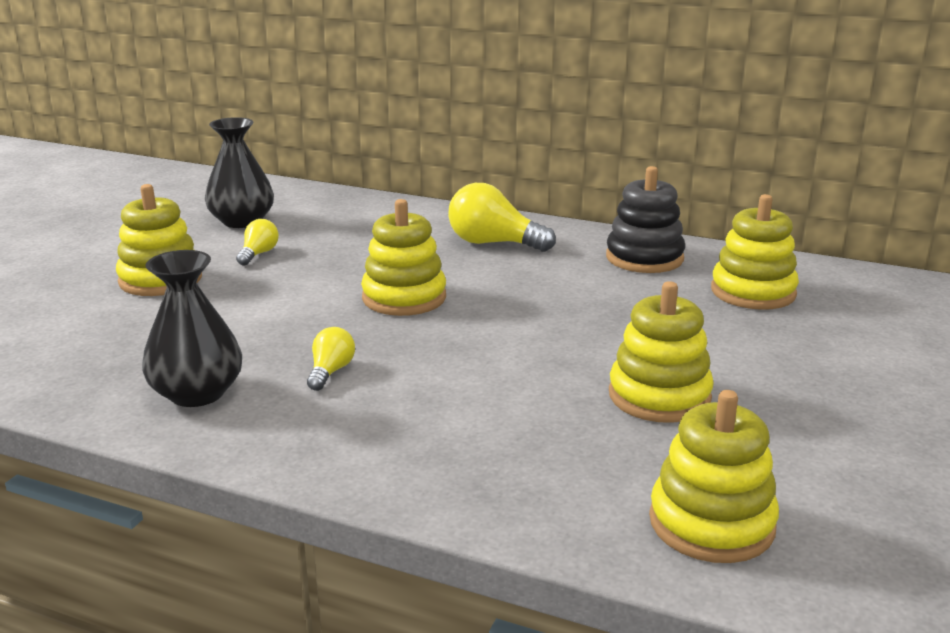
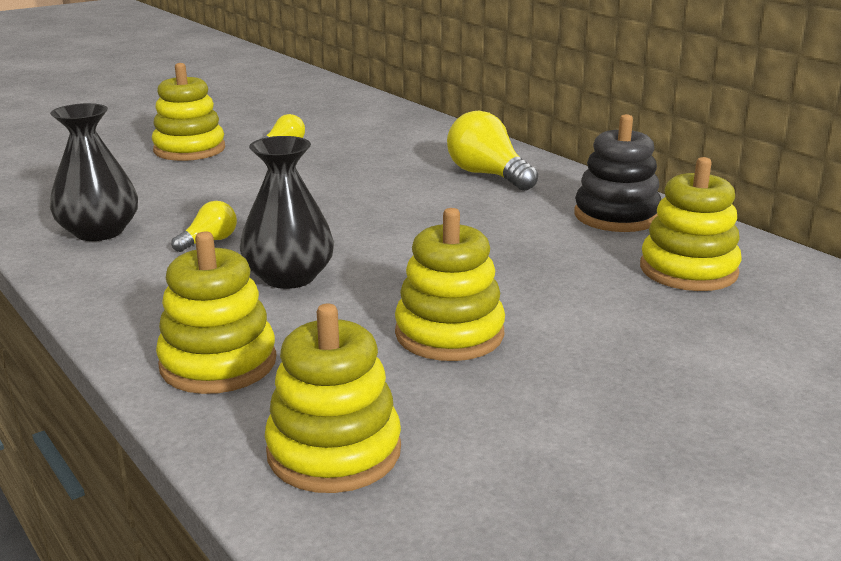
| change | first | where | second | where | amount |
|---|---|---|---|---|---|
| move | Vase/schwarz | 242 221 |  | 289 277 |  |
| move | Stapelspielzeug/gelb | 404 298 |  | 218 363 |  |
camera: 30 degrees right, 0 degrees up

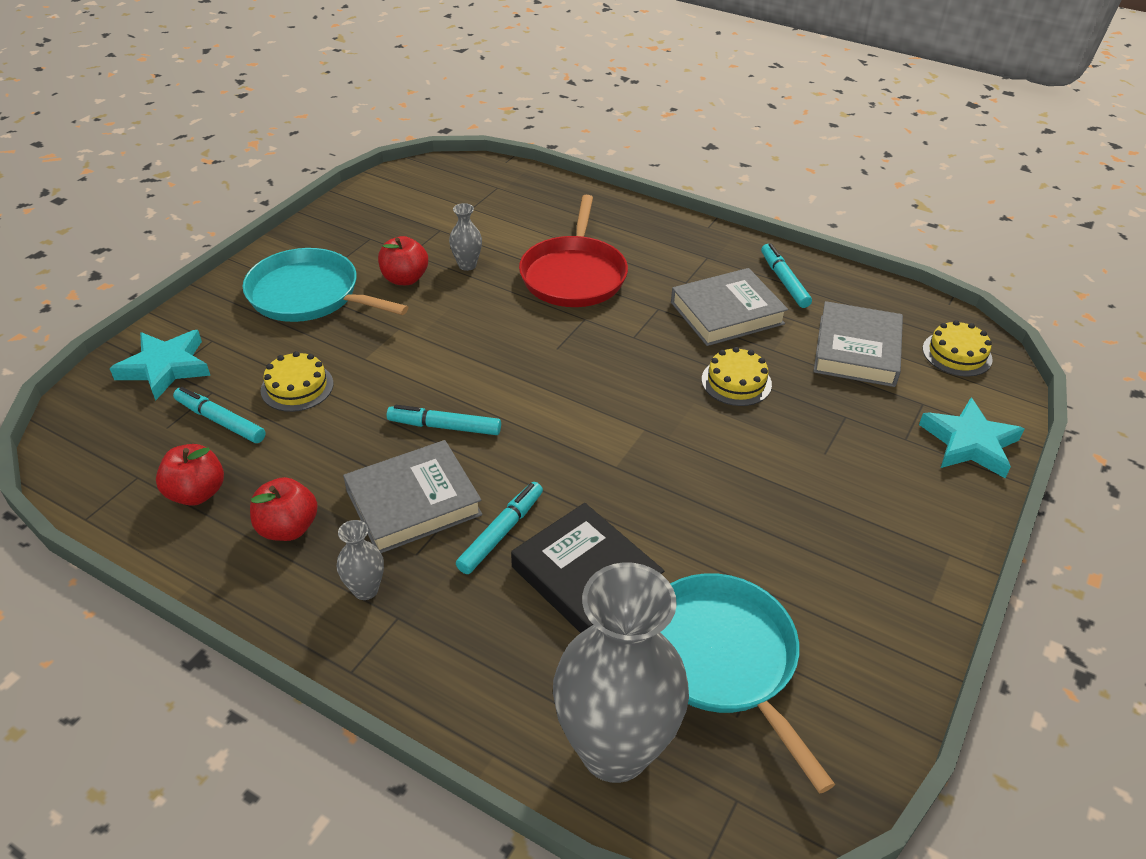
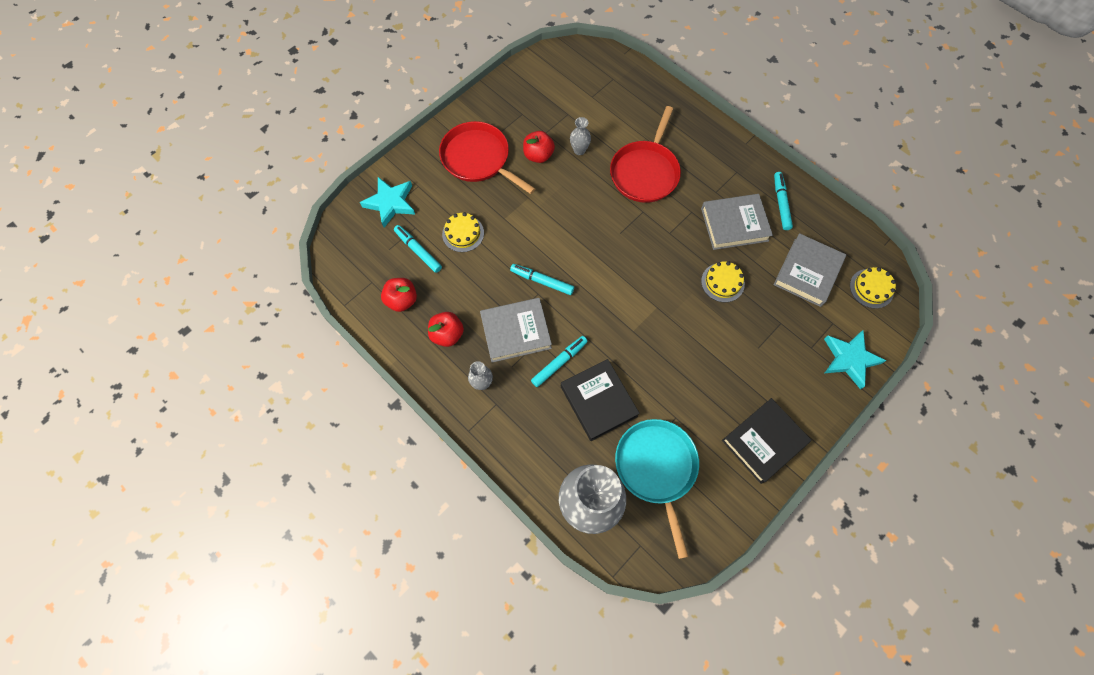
| change | first | where | second | where | amount |
|---|---|---|---|---|---|
| recolor | Pfanne/türkis | 309 295 | Pfanne/rot | 478 159 |  |
| insert |  |  | Buch/schwarz | 764 441 |  |
camera: 15 degrees right, 25 degrees up

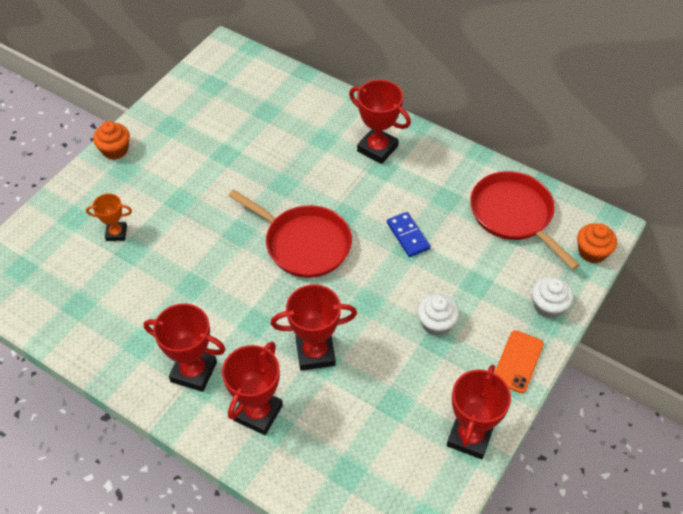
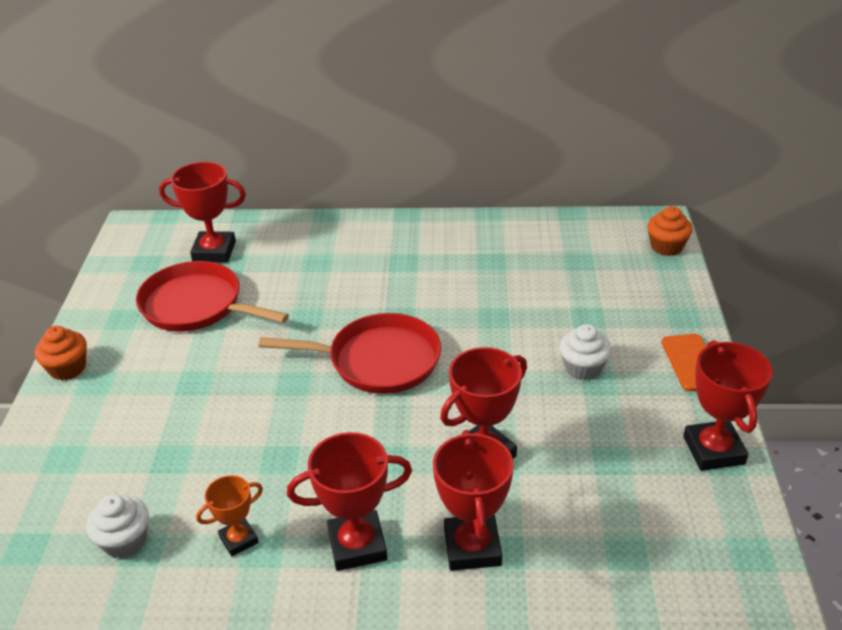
| change | first | where | second | where | amount |
|---|---|---|---|---|---|
| move | Pokal/orange | 116 233 |  | 239 540 |  |
| move | Pokal/rot | 377 148 |  | 214 252 |  |
| delete | Dominostein/blau | 408 236 |  |  |  |
| move | Pfanne/rot | 513 215 |  | 196 305 |  |
| move | Muffin/weiß | 548 306 |  | 125 541 |  |
camera: 30 degrees left, 15 degrees down

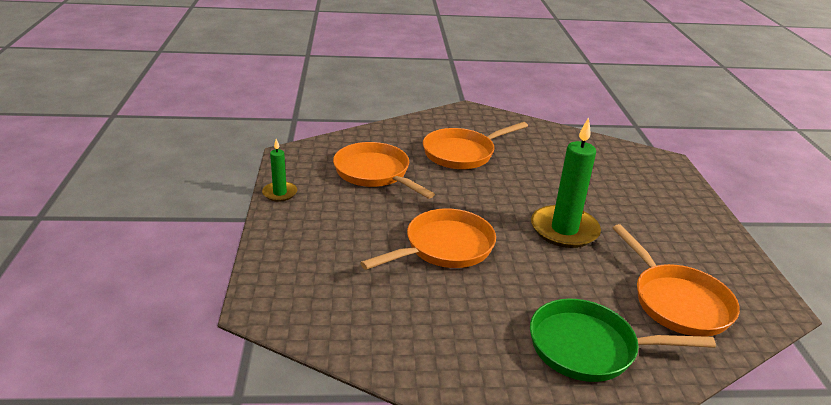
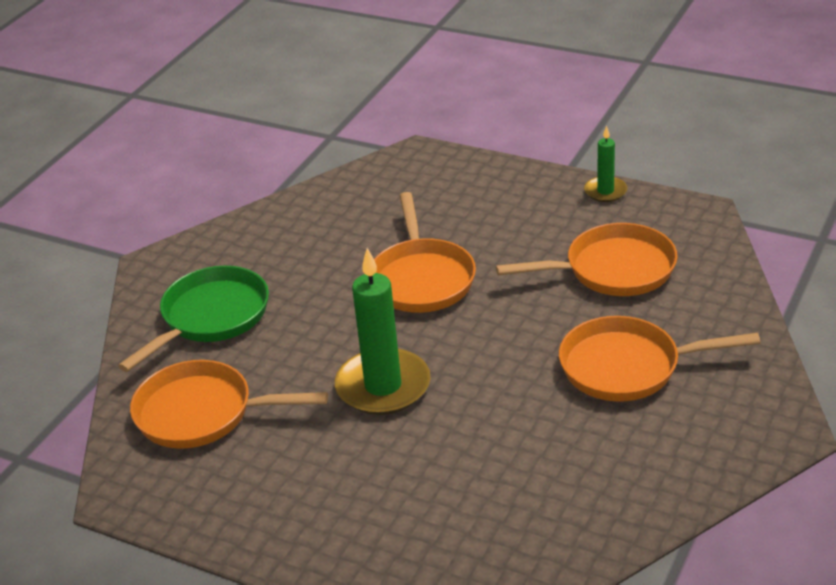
| change | first | where | second | where | amount |
|---|---|---|---|---|---|
| rotate | Pfanne/orange | 462 153 |  | 627 367 | 90 degrees counterclockwise |
camera: 125 degrees right, 5 degrees up

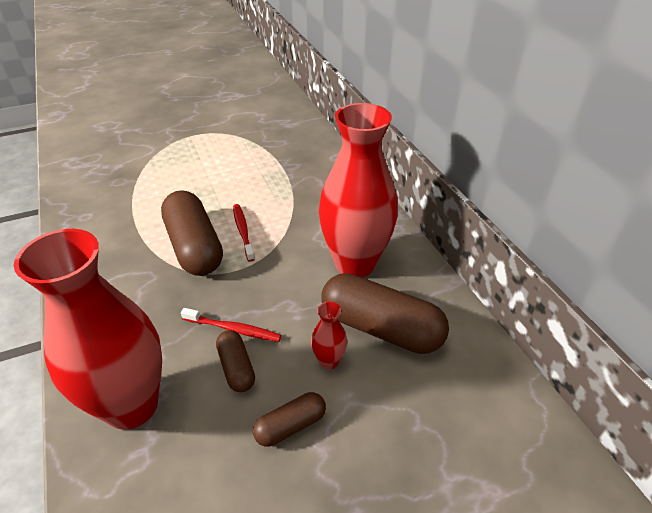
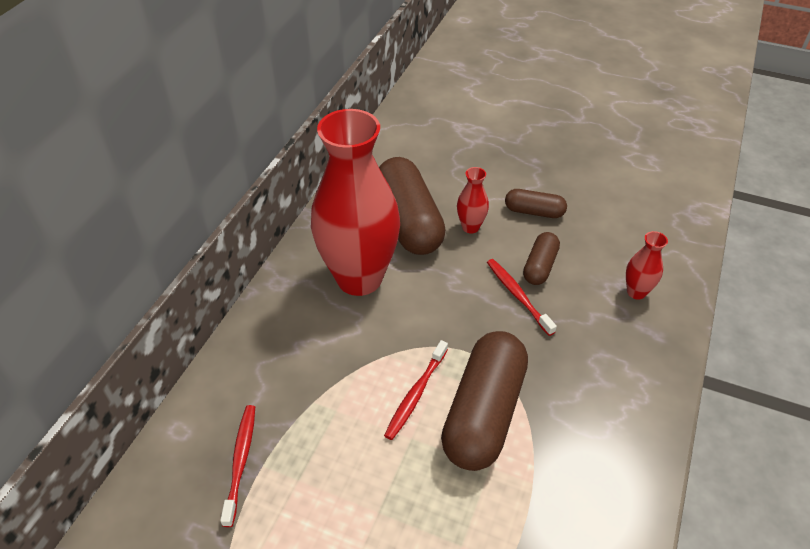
| change | first | where | second | where | amount |
|---|---|---|---|---|---|
| resize | Vase/rot | 131 405 |  | 636 292 | x0.40 |
| insert |  |  | Zahnbürste/rot | 241 461 |  |
camera: 135 degrees left, 5 degrees up

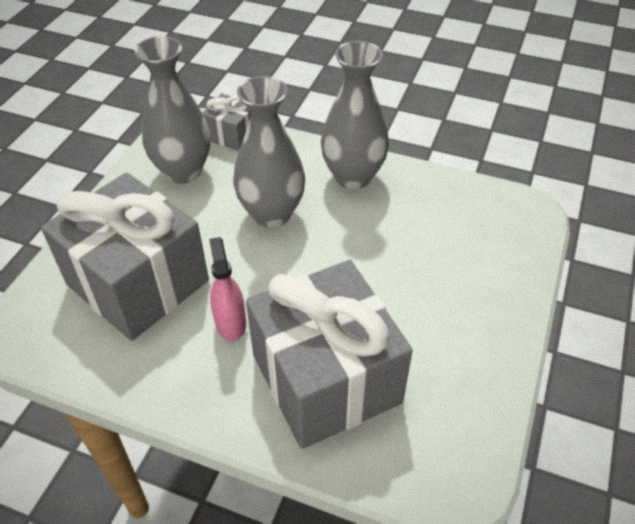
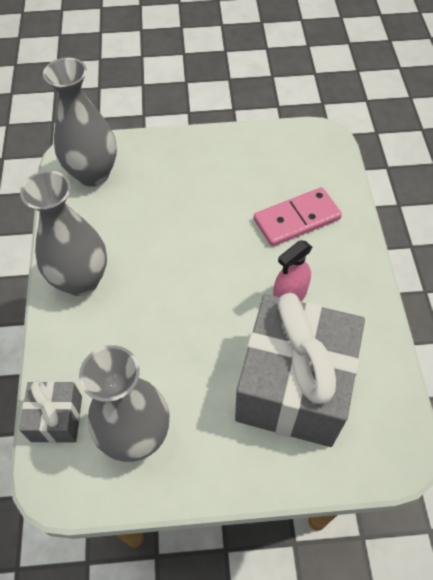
| change | first | where | second | where | amount |
|---|---|---|---|---|---|
| move | Vase/grau | 272 213 |  | 93 174 |  |
| replace | Geschenk/grau | 326 378 | Dominostein/rosa | 297 219 |  |
camera: 115 degrees left, 10 degrees up

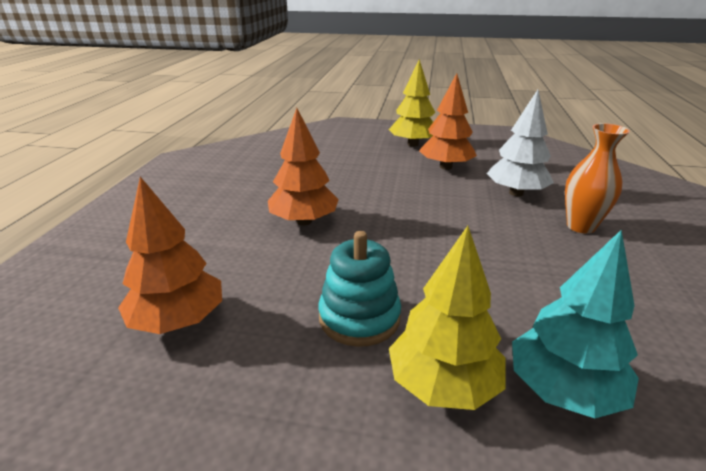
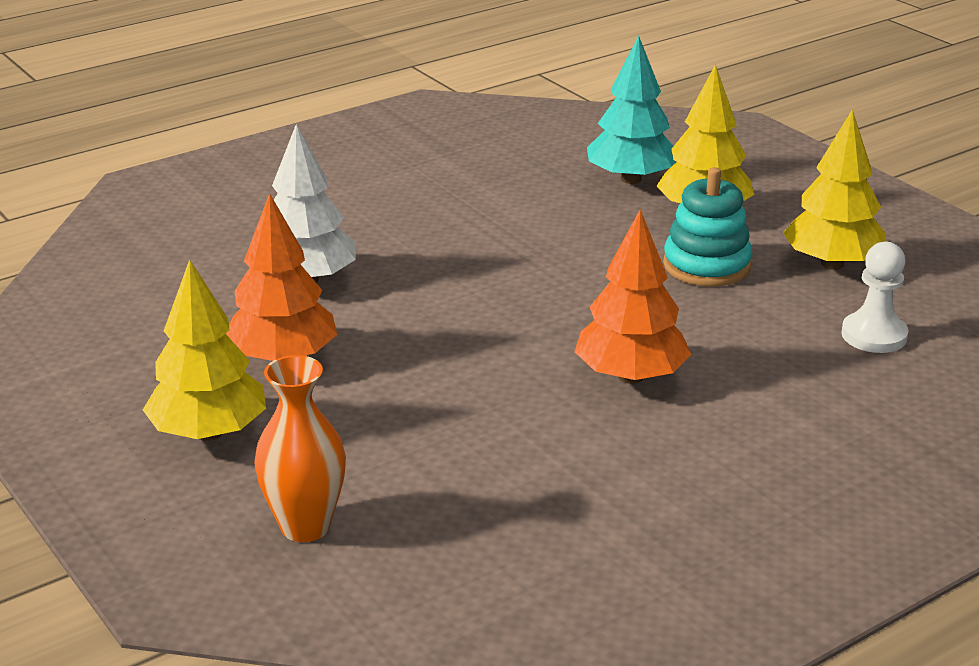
| change | first | where | second | where | amount |
|---|---|---|---|---|---|
| replace | Baum/orange | 178 321 | Bauer/weiß | 874 335 |  |
| move | Vase/orange | 580 226 |  | 305 526 |  |
| insert |  |  | Baum/gelb | 832 264 |  |
camera: 135 degrees left, 0 degrees up

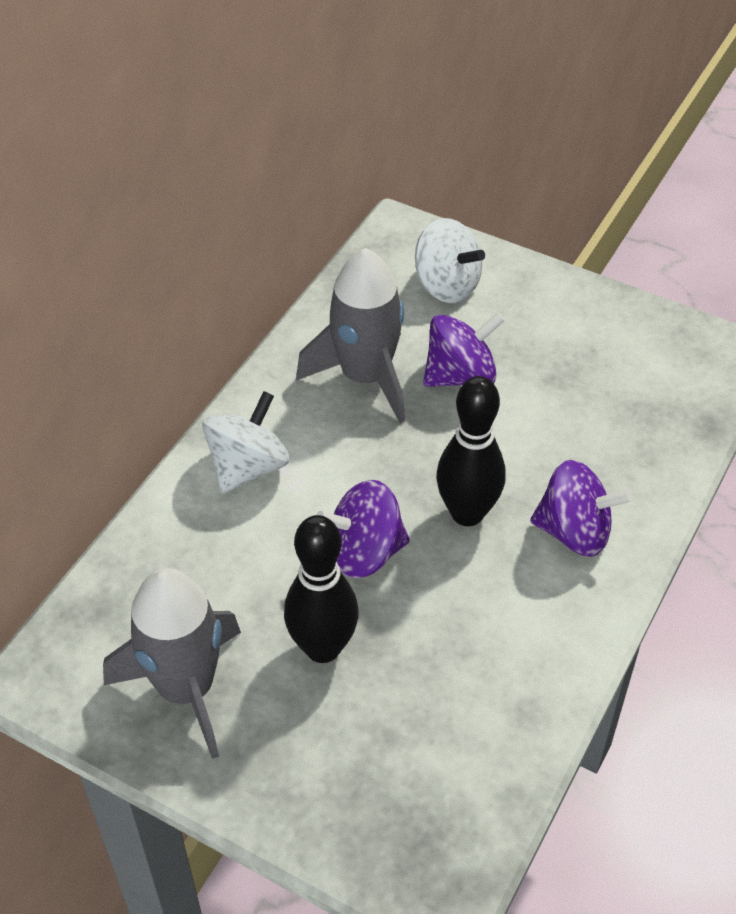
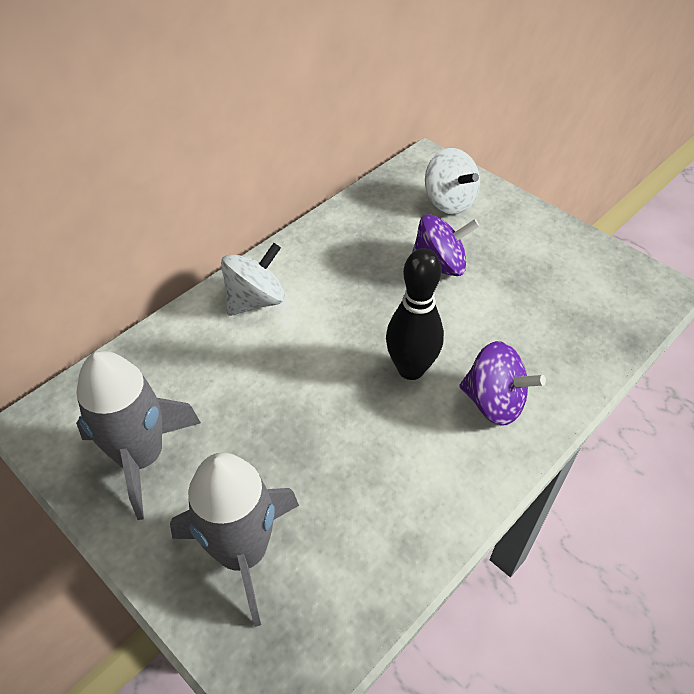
| change | first | where | second | where | amount |
|---|---|---|---|---|---|
| delete | Bowlingkegel/schwarz | 323 648 |  |  |  |
| move | Rakete/grau | 365 377 |  | 243 553 |  |
| delete | Kreisel/lila | 365 552 |  |  |  |
camera: 15 degrees right, 0 degrees up

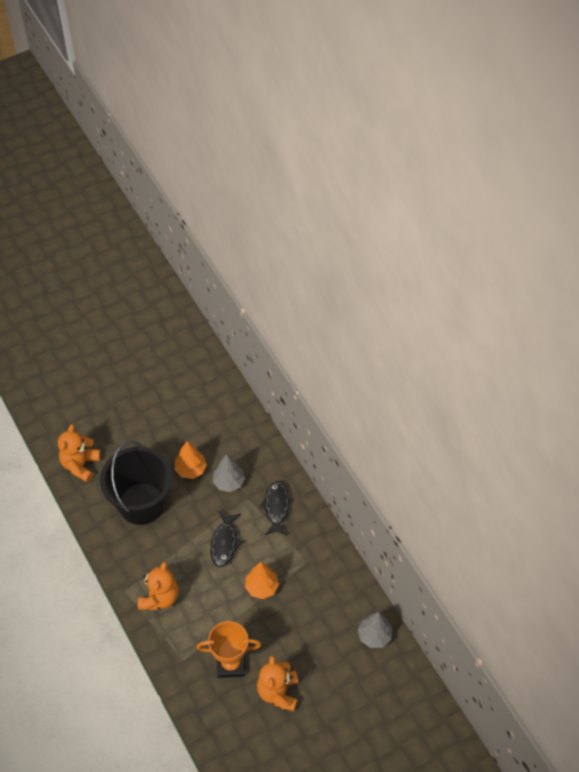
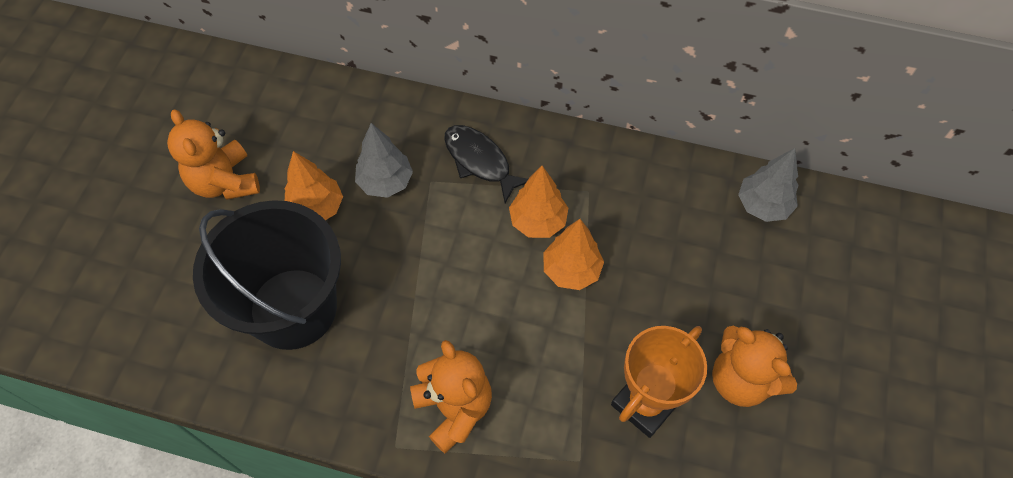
| change | first | where | second | where | amount |
|---|---|---|---|---|---|
| move | Teddybär/orange | 80 465 |  | 225 182 |  |
| delete | Fisch/schwarz | 225 543 |  |  |  |
| insert |  |  | Baum/orange | 538 221 |  |
camera: 45 degrees left, 5 degrees up

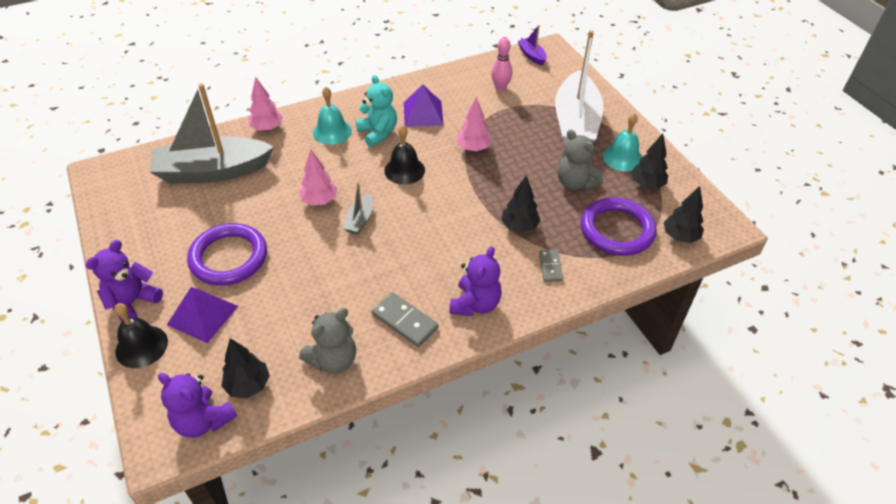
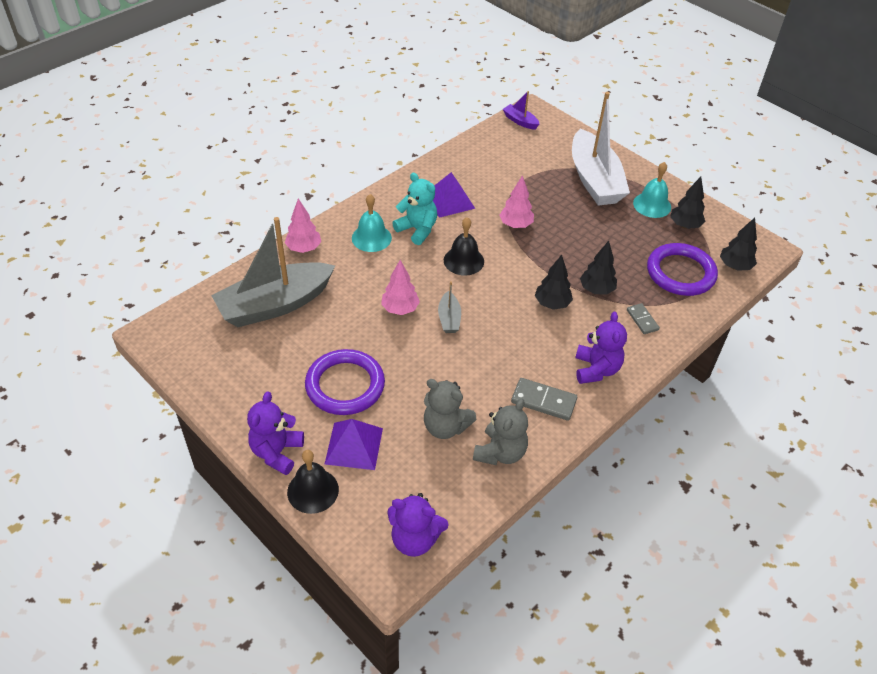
| change | first | where | second | where | amount |
|---|---|---|---|---|---|
| move | Baum/schwarz | 248 385 |  | 552 304 |  |
| delete | Bowlingkegel/rosa | 500 87 |  |  |  |
| move | Teddybär/grau | 575 183 |  | 445 426 |  |
camera: 20 degrees left, 0 degrees up

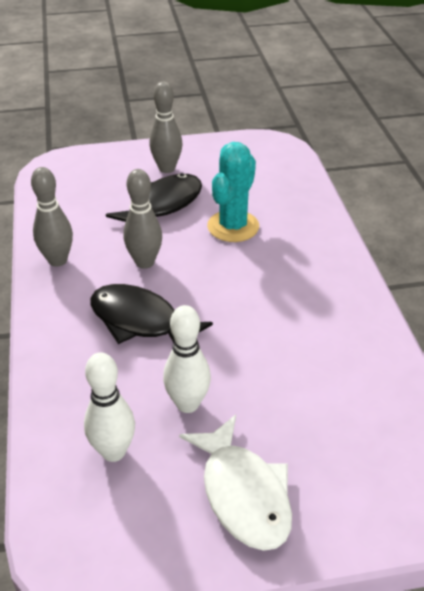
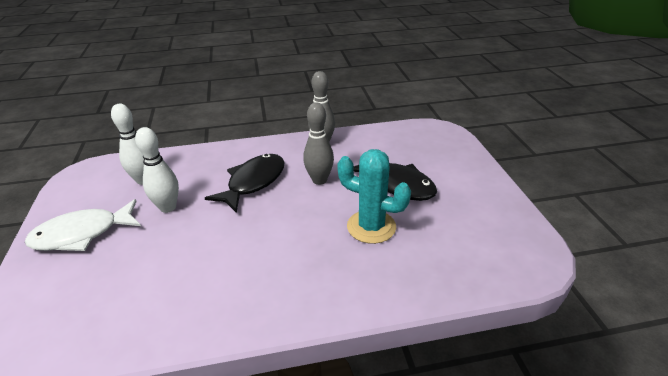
| change | first | where | second | where | amount |
|---|---|---|---|---|---|
| delete | Bowlingkegel/grau | 167 168 |  |  |  |
camera: 90 degrees right, 5 degrees down

